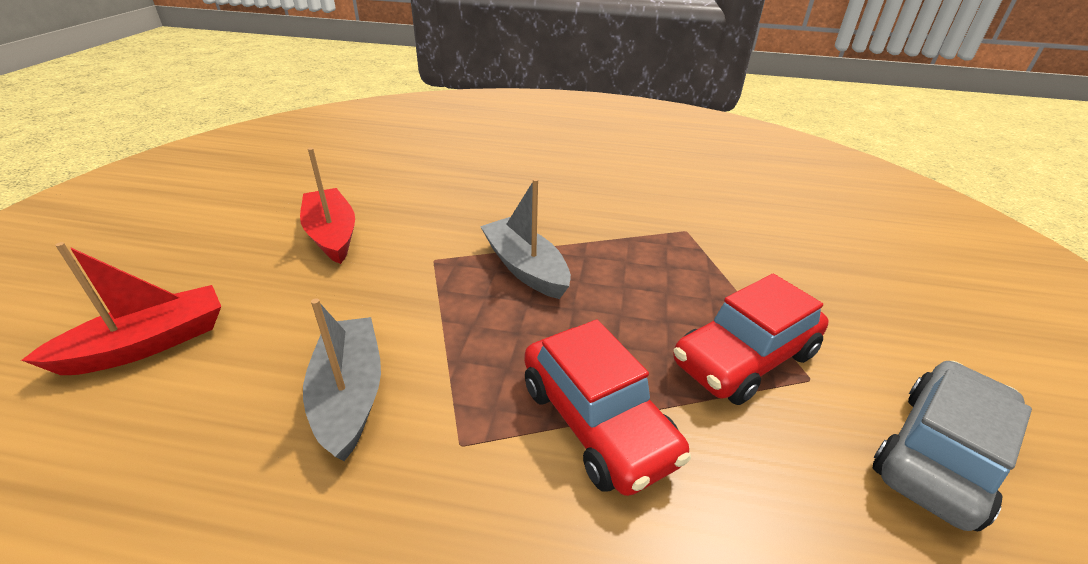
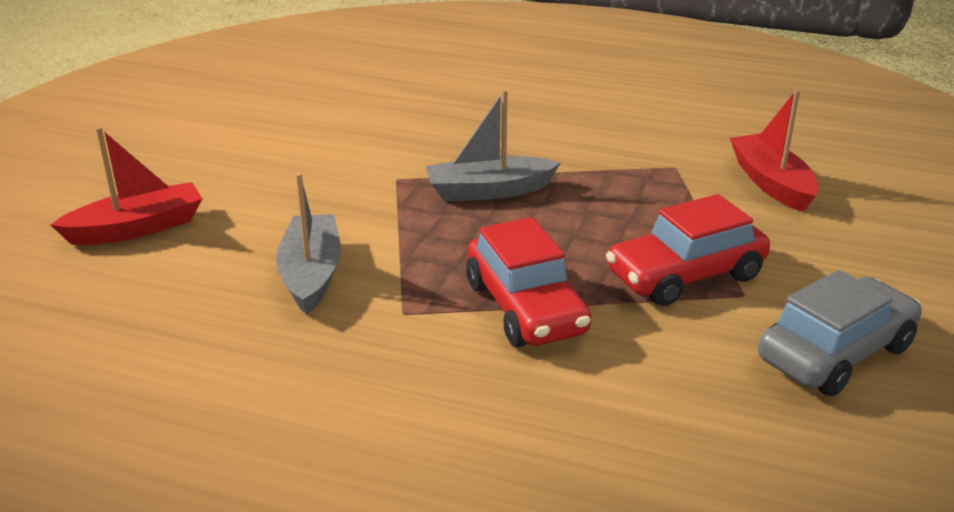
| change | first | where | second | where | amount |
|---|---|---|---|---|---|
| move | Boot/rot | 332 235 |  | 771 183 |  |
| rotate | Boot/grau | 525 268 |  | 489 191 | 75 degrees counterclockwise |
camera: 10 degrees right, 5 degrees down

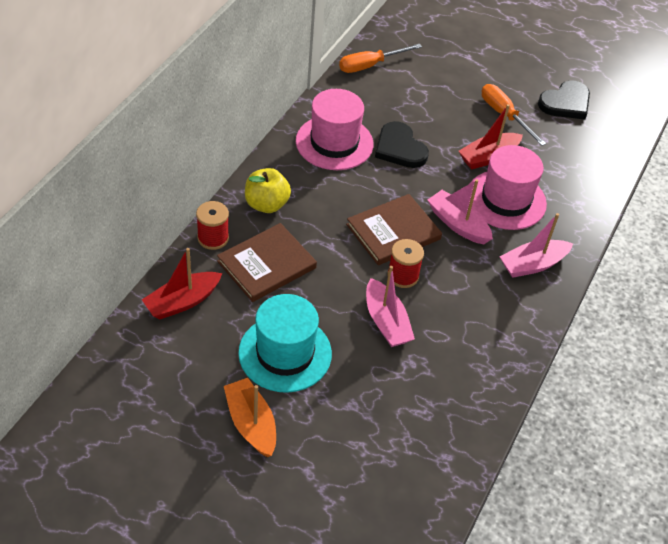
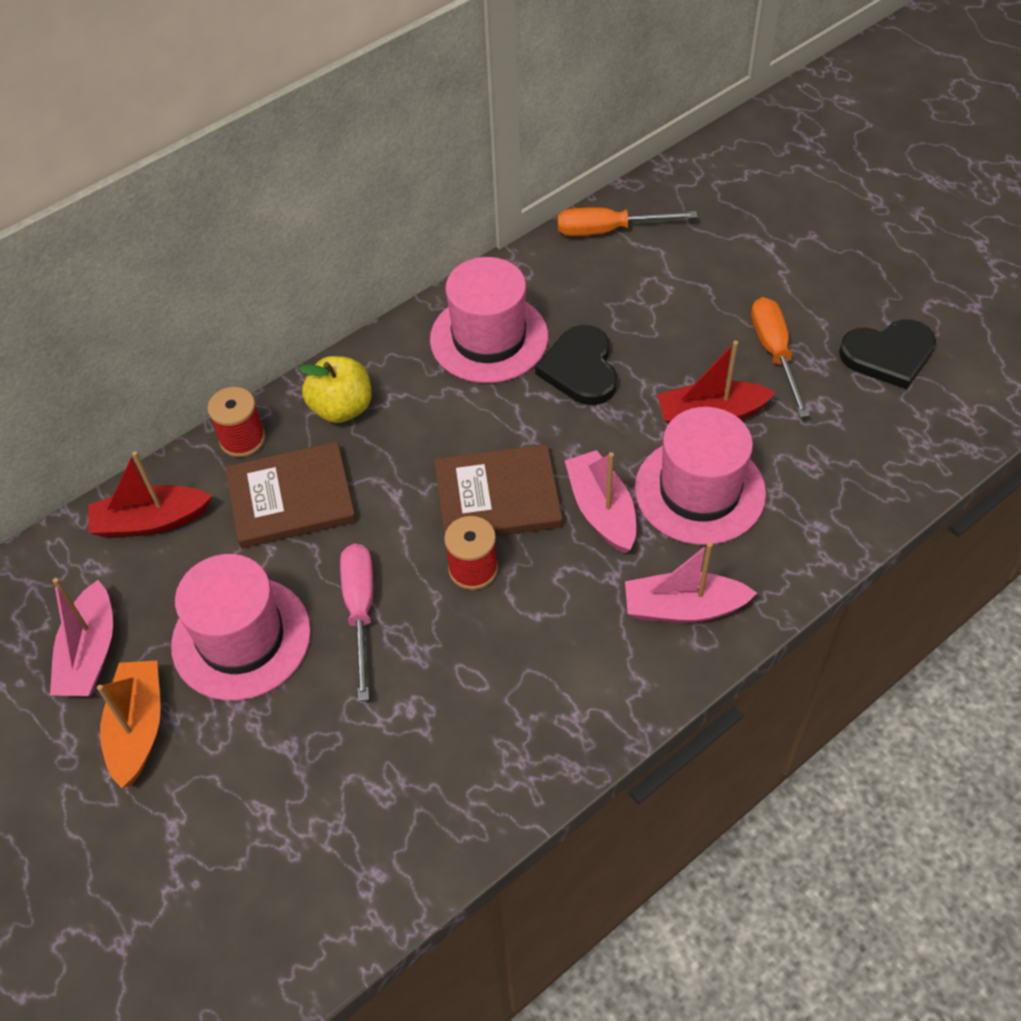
| change | first | where | second | where | amount |
|---|---|---|---|---|---|
| recolor | Hut/türkis | 285 353 | Hut/rosa | 241 638 |  |
| move | Boot/rosa | 386 322 |  | 90 653 |  |
| insert |  |  | Schraubenzieher/rosa | 360 610 |  |
camera: 30 degrees right, 5 degrees up

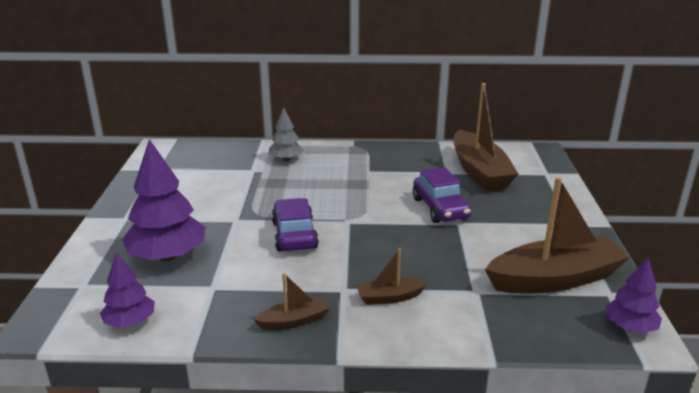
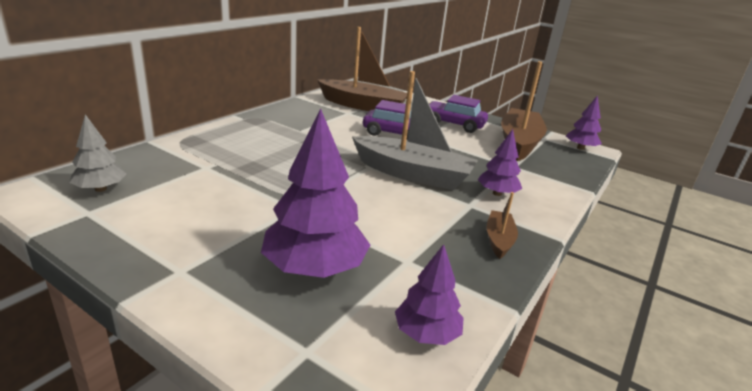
| change | first | where | second | where | amount |
|---|---|---|---|---|---|
| move | Baum/grau | 286 159 |  | 100 189 |  |
| move | Auto/lila | 294 235 |  | 454 124 |  |
| replace | Boot/braun | 390 297 | Baum/lila | 497 193 |  |
| insert |  |  | Boot/grau | 413 174 |  |
camera: 60 degrees left, 0 degrees up

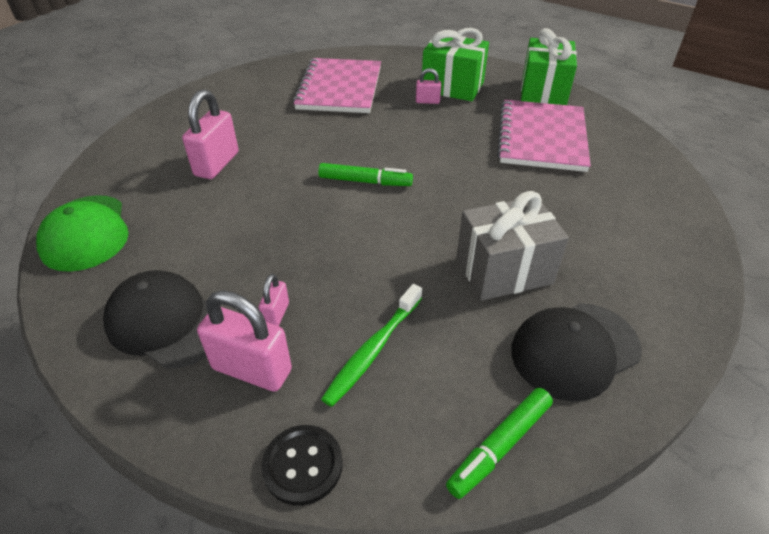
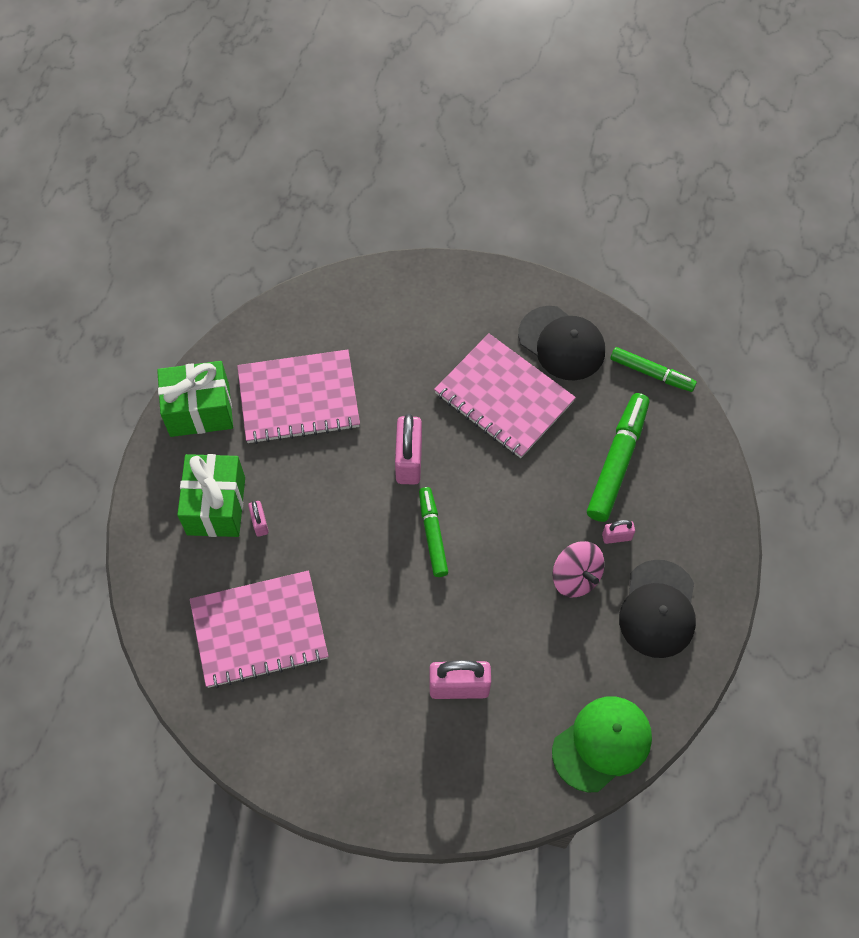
| change | first | where | second | where | amount |
|---|---|---|---|---|---|
| move | Vorhängeschloss/rosa | 252 369 |  | 409 460 |  |
| delete | Knopf/schwarz | 303 465 |  |  |  |
| replace | Zahnbürste/grün | 373 350 | Filzstift/grün | 617 461 |  |
| replace | Geschenk/grau | 504 270 | Notizbuch/rosa | 504 397 |  |
| insert |  |  | Kreisel/rosa | 576 577 |  |
camera: 110 degrees left, 20 degrees up

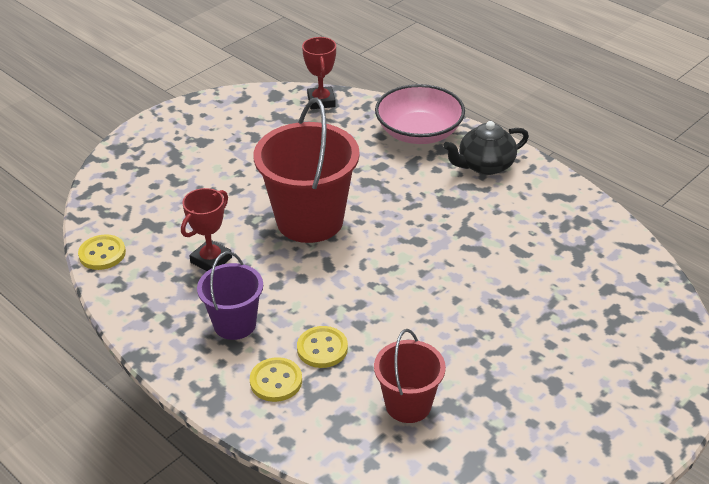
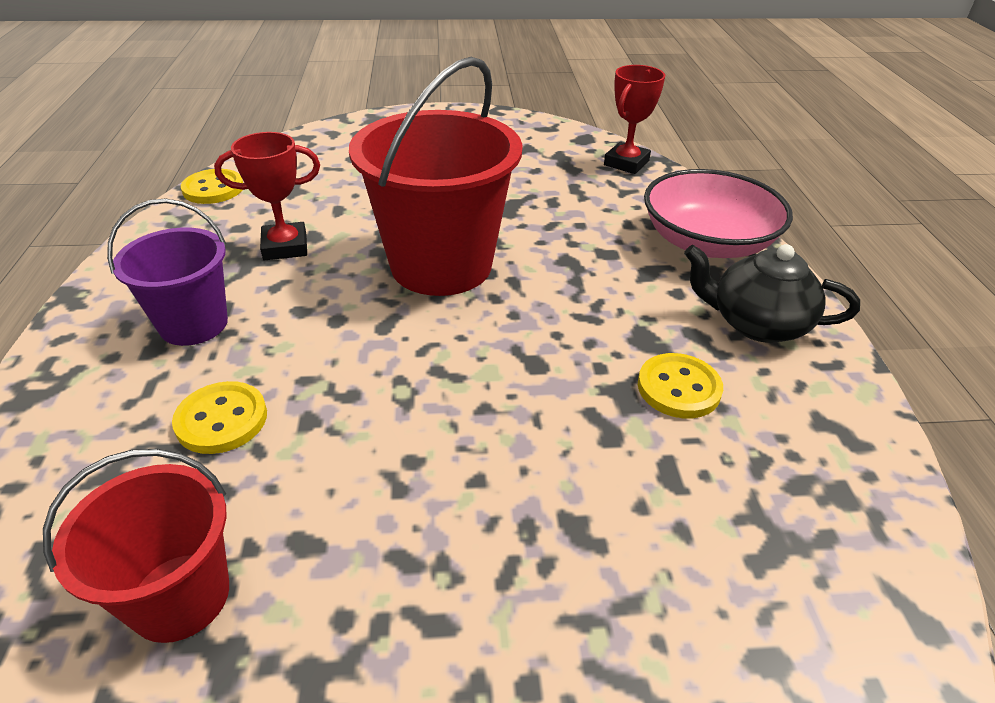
| change | first | where | second | where | amount |
|---|---|---|---|---|---|
| move | Knopf/gelb | 276 381 |  | 678 388 |  |
camera: 40 degrees right, 0 degrees up

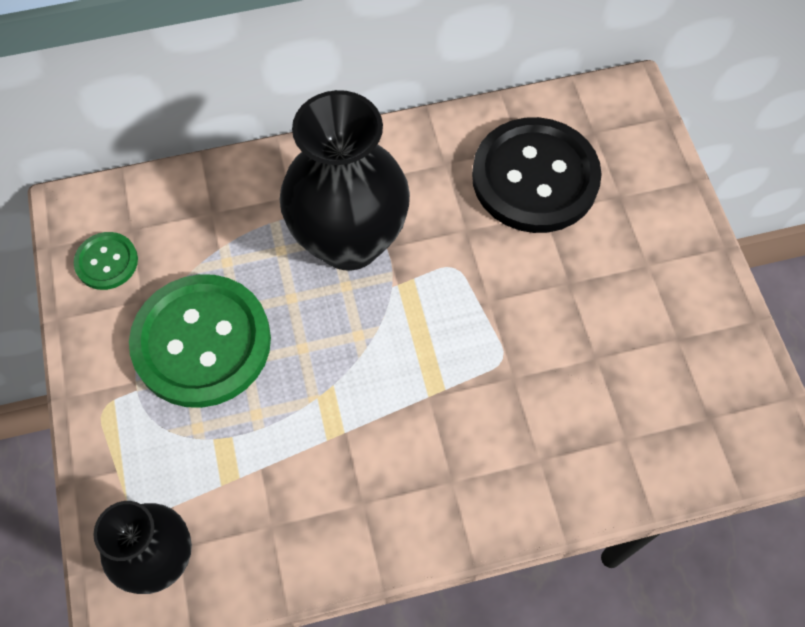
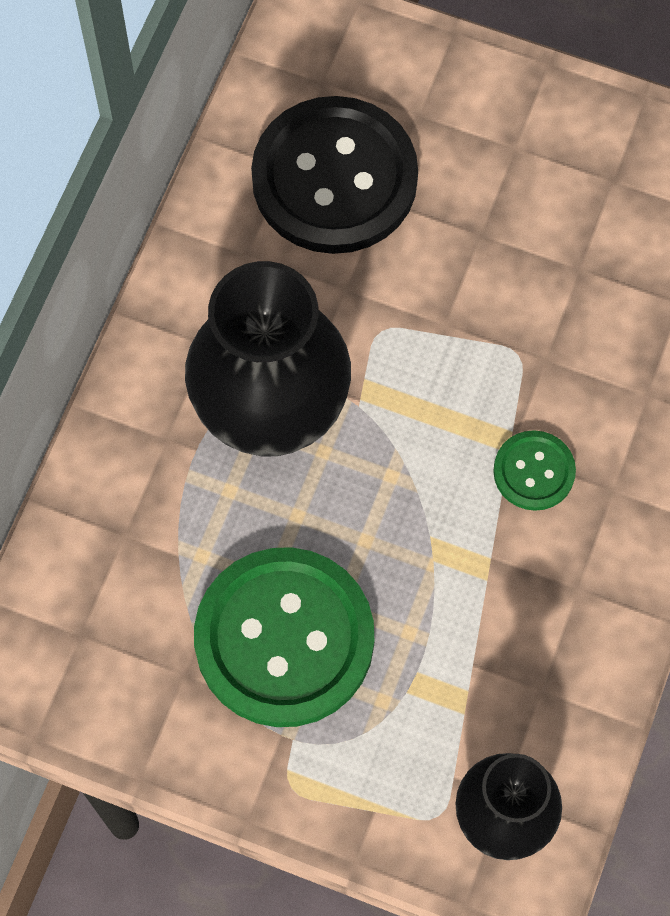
| change | first | where | second | where | amount |
|---|---|---|---|---|---|
| move | Knopf/grün | 106 262 |  | 534 471 |  |
camera: 55 degrees left, 5 degrees up

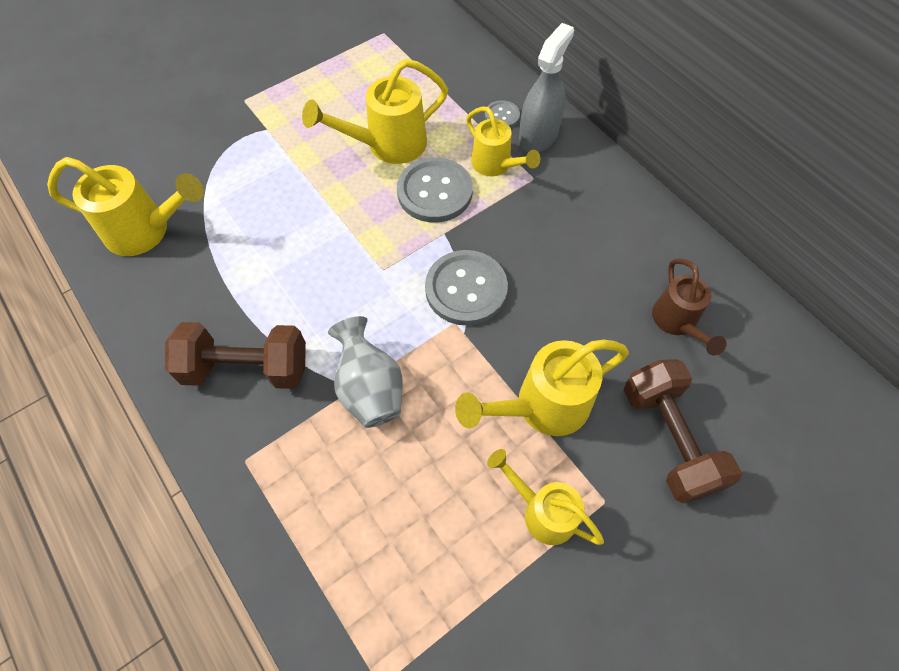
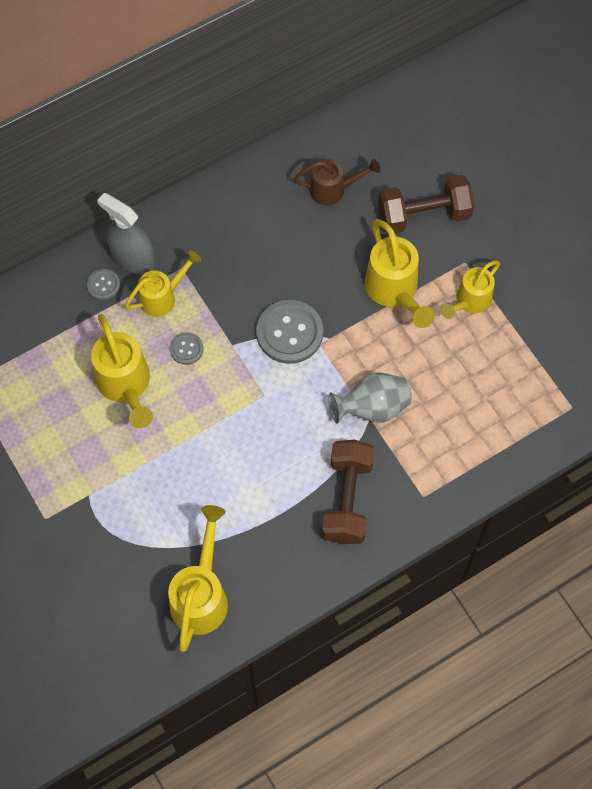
| change | first | where | second | where | amount |
|---|---|---|---|---|---|
| resize | Knopf/grau | 434 192 |  | 186 349 | x0.50 |
camera: 85 degrees left, 5 degrees up

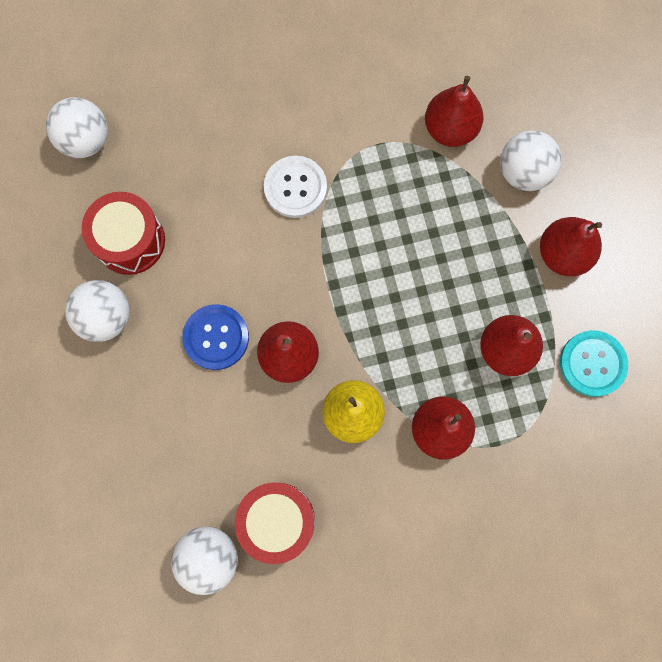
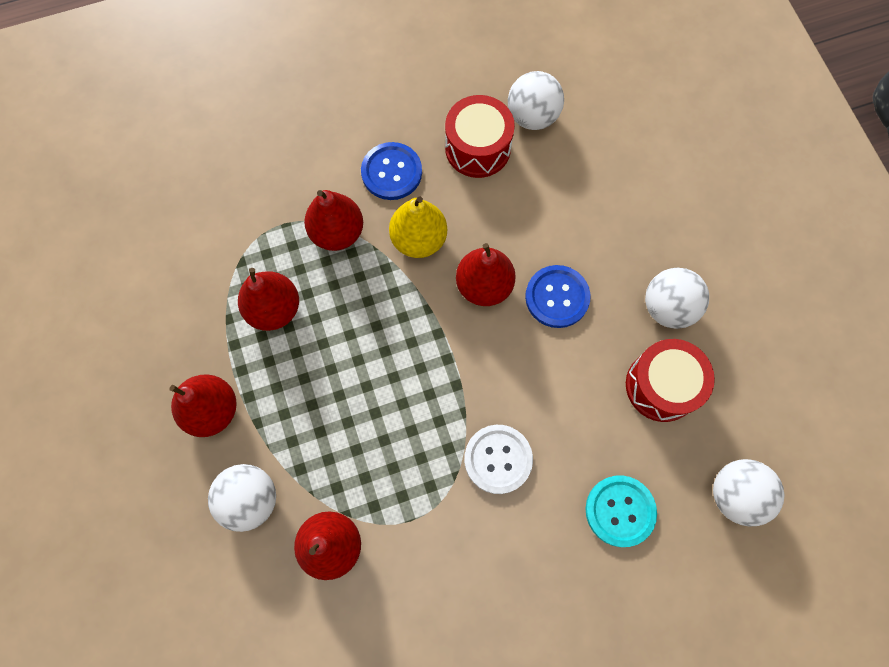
| change | first | where | second | where | amount |
|---|---|---|---|---|---|
| move | Knopf/türkis | 592 364 |  | 620 511 |  |
| insert |  |  | Knopf/blau | 391 172 |  |
camera: 175 degrees right, 5 degrees down

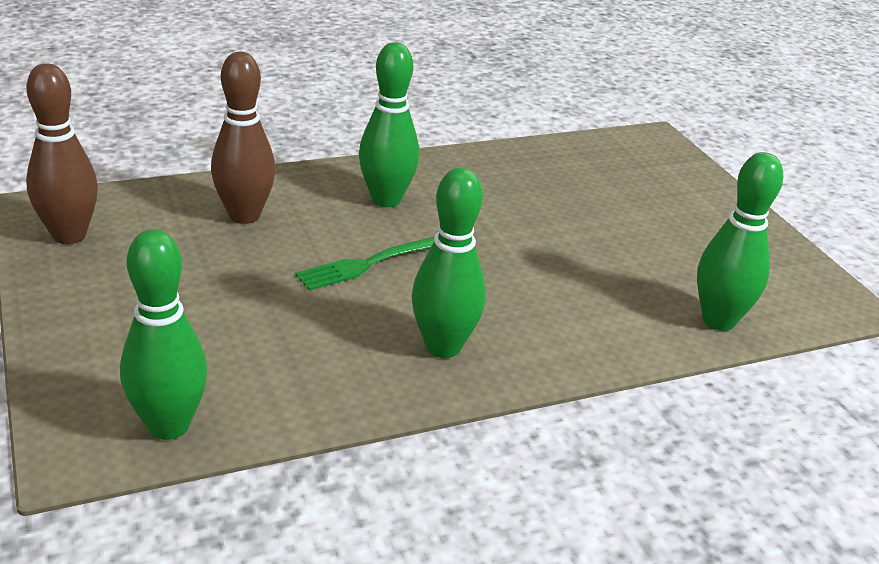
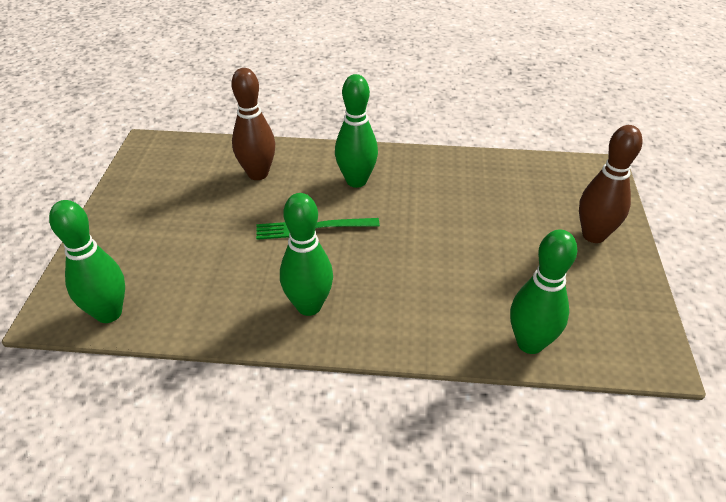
| change | first | where | second | where | amount |
|---|---|---|---|---|---|
| move | Bowlingkegel/braun | 69 235 |  | 593 235 |  |
camera: 30 degrees right, 10 degrees up

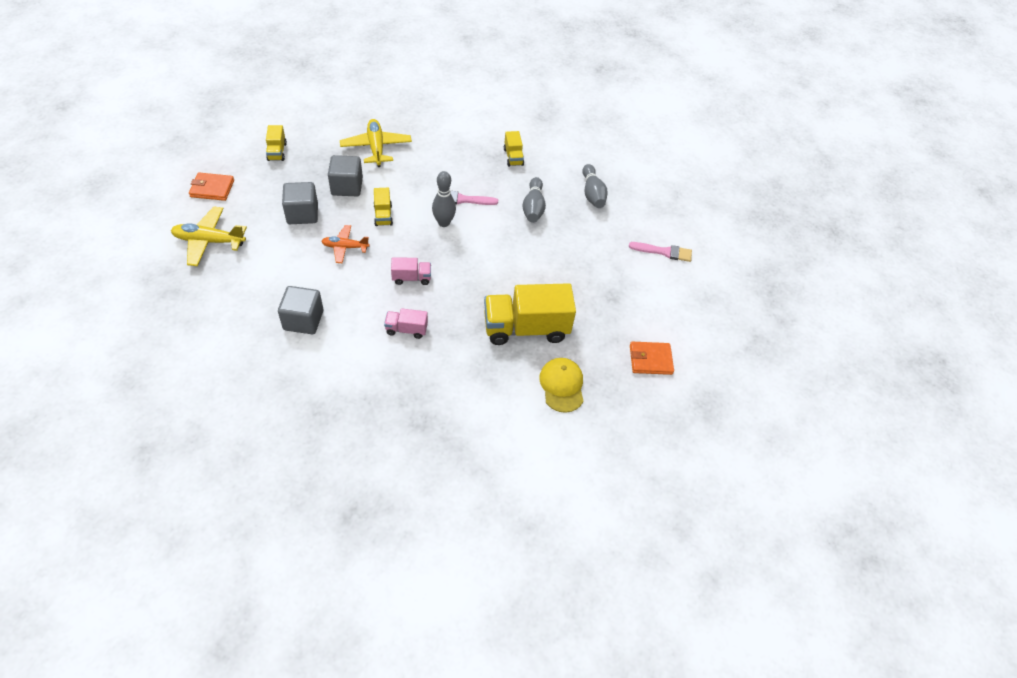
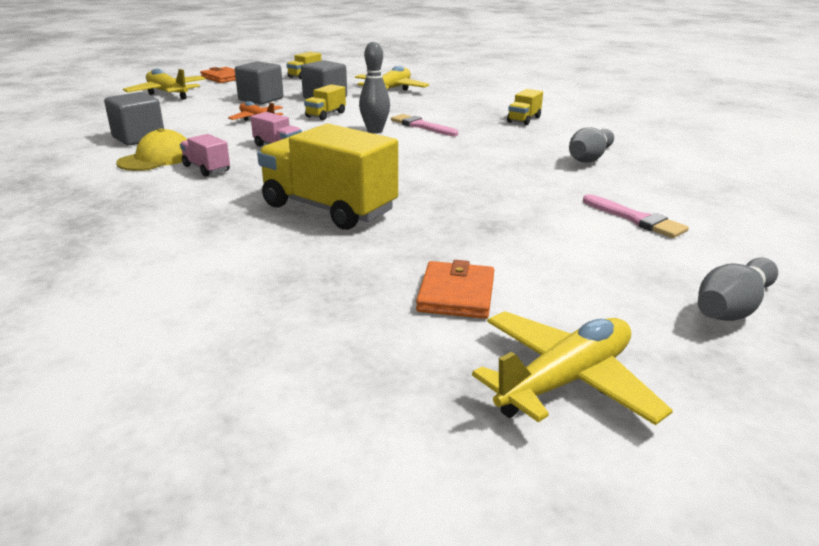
| change | first | where | second | where | amount |
|---|---|---|---|---|---|
| move | Bowlingkegel/grau | 533 207 |  | 732 307 |  |
| move | Kappe/gelb | 562 385 |  | 157 158 |  |
| rotate | Geldbörse/orange | 650 360 |  | 456 294 | 60 degrees clockwise |
| insert |  |  | Flugzeug/gelb | 565 381 |  |
camera: 45 degrees right, 25 degrees down

